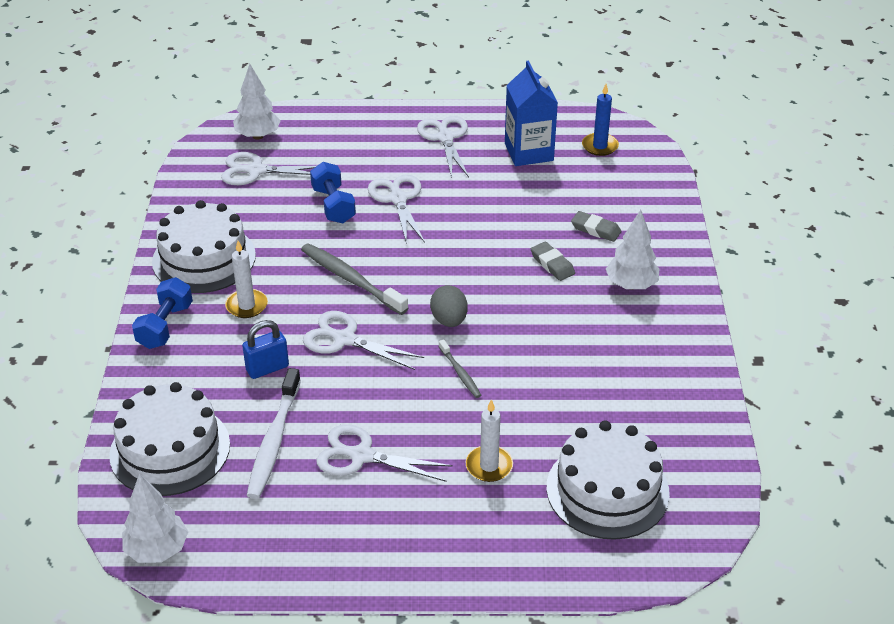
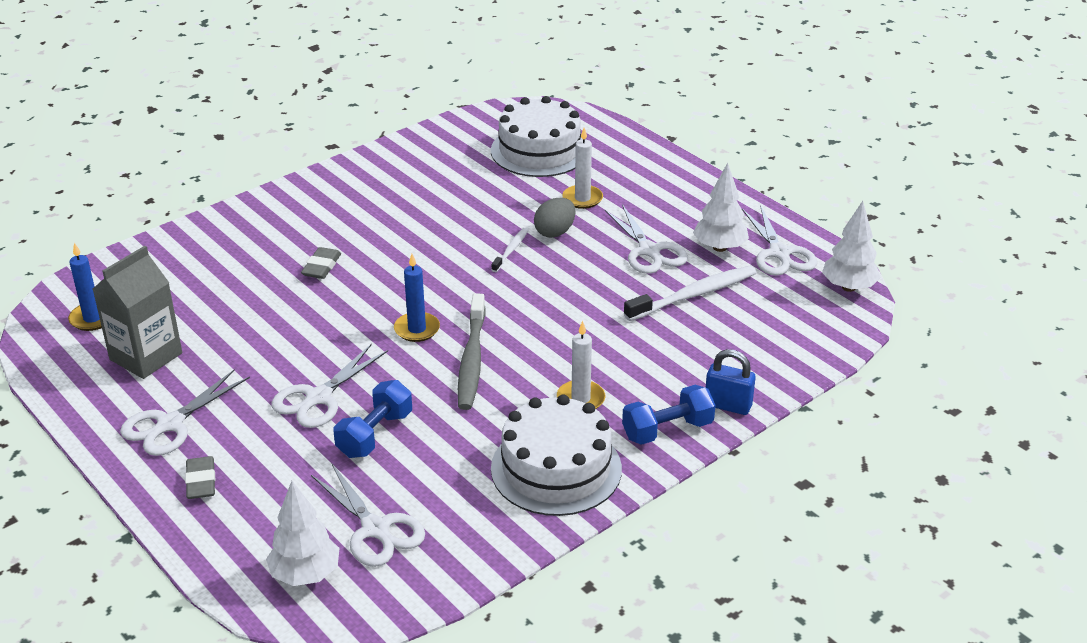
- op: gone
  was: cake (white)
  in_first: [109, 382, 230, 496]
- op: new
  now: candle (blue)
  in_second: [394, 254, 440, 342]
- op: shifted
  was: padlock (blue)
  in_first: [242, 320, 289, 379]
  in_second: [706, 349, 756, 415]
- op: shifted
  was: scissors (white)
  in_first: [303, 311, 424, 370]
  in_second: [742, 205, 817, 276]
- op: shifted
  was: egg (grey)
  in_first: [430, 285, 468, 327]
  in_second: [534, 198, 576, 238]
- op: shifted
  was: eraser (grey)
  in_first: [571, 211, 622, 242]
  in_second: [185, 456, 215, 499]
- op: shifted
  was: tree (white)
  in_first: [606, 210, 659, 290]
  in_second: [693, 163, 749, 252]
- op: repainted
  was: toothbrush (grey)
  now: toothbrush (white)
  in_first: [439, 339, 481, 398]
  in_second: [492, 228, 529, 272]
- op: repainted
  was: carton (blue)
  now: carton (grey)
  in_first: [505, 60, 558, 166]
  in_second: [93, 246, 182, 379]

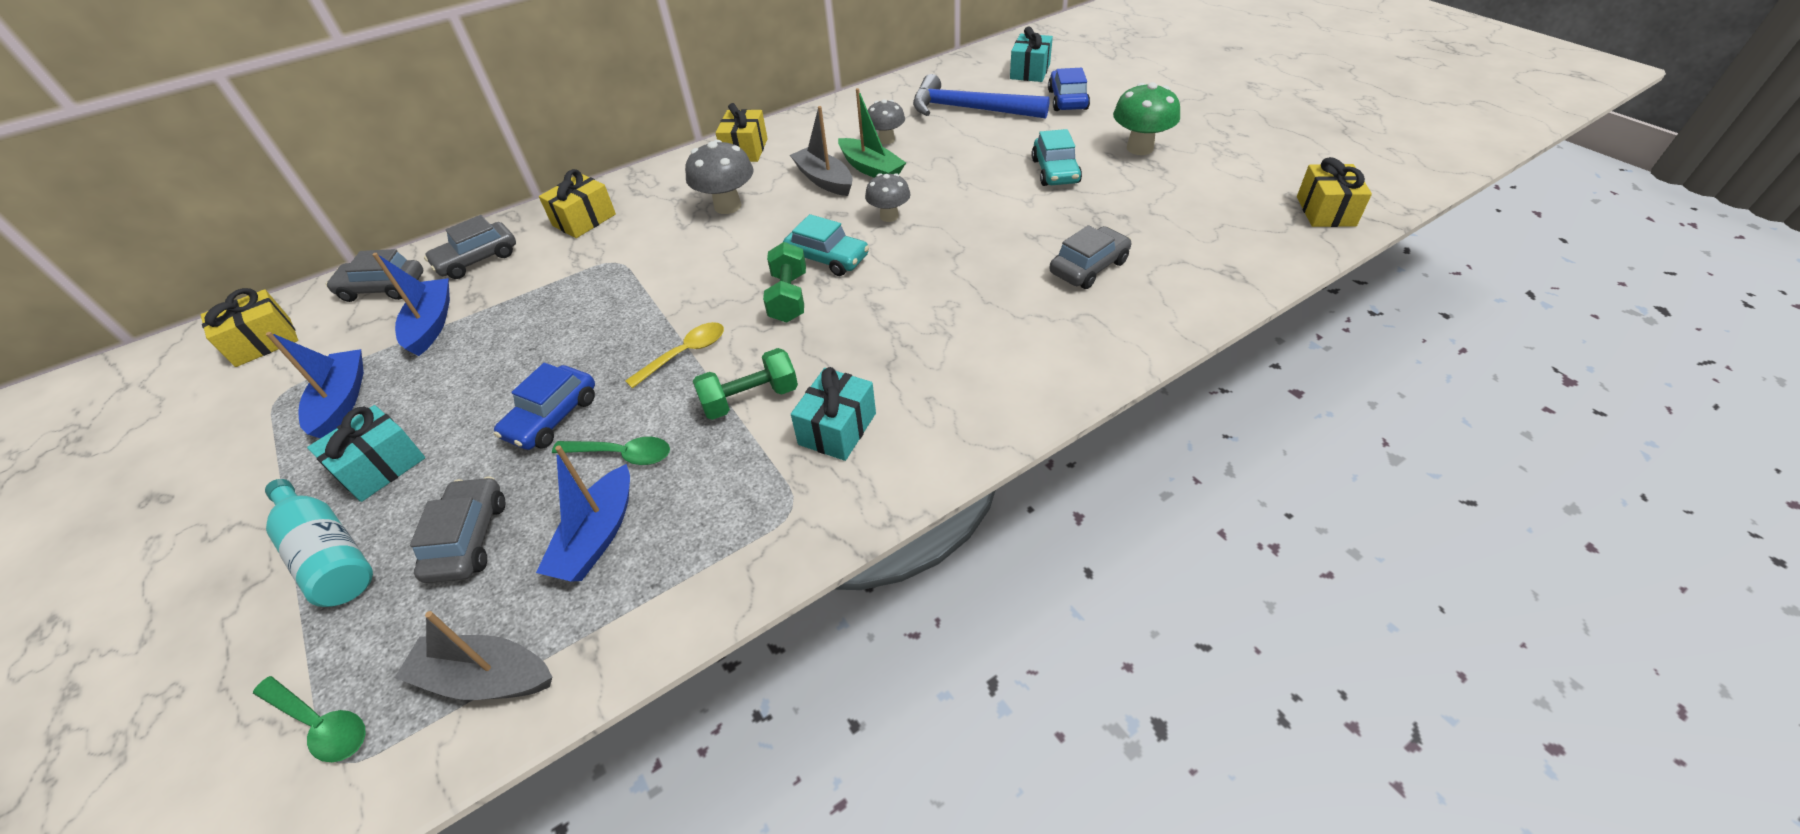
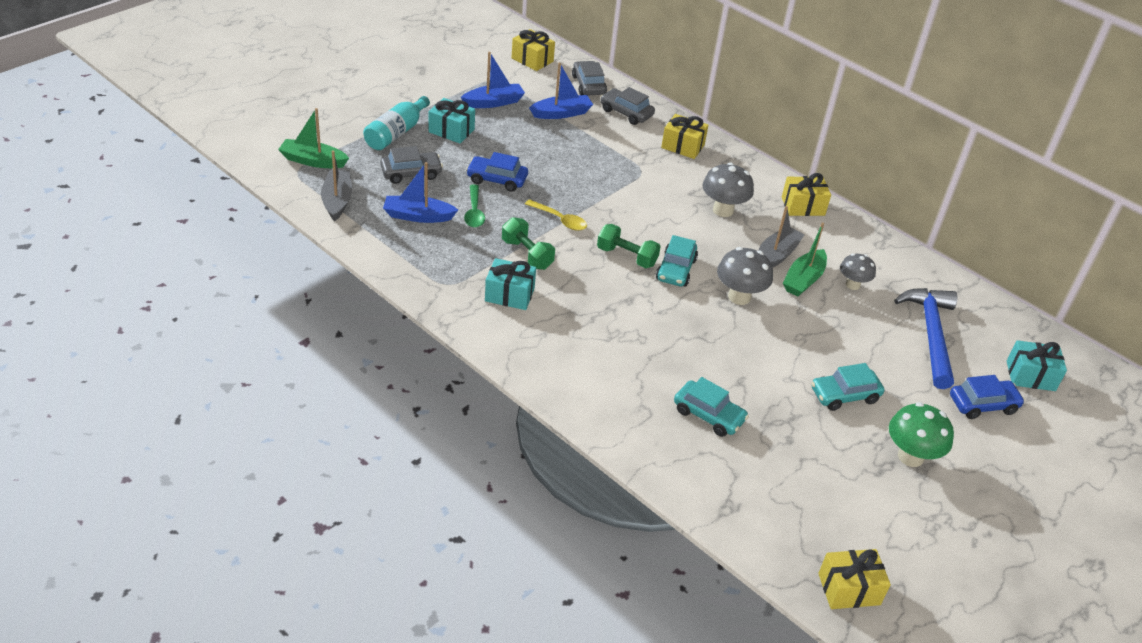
- op: swapped
  was: spoon (green)
  now: boat (green)
  in_first: [253, 676, 366, 762]
  in_second: [278, 108, 349, 168]
- op: repainted
  was: car (grey)
  now: car (turquoise)
  in_first: [1049, 225, 1131, 289]
  in_second: [674, 377, 749, 437]
- op: rotated
  was: dumbbell (green)
  in_first: [763, 242, 806, 323]
  in_second: [597, 224, 661, 268]
  clockwise: 45
- op: scaled
  was: mushroom (grey)
  in_first: [865, 173, 910, 222]
  in_second: [717, 247, 773, 305]
  ratio: 1.52

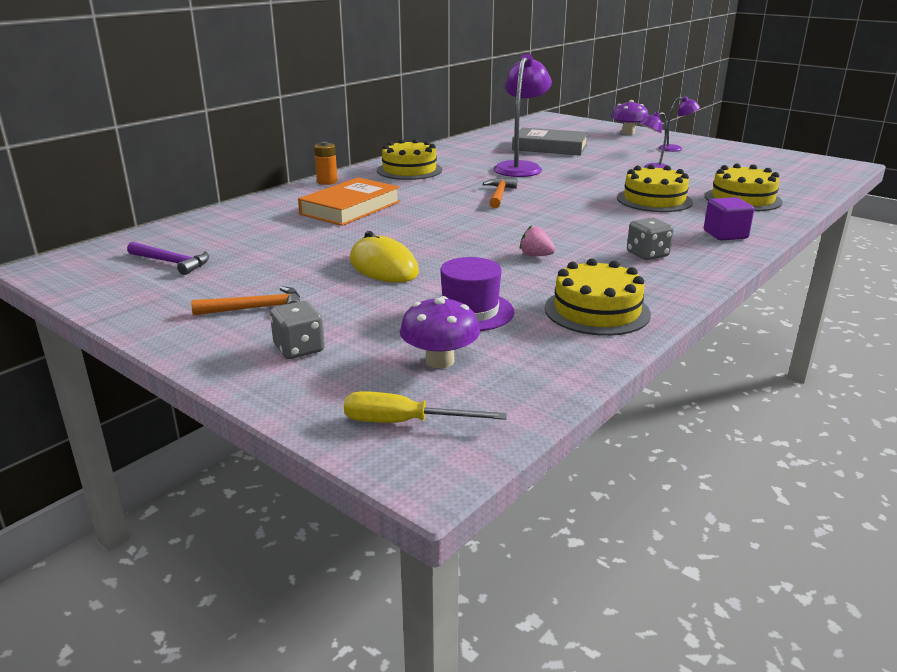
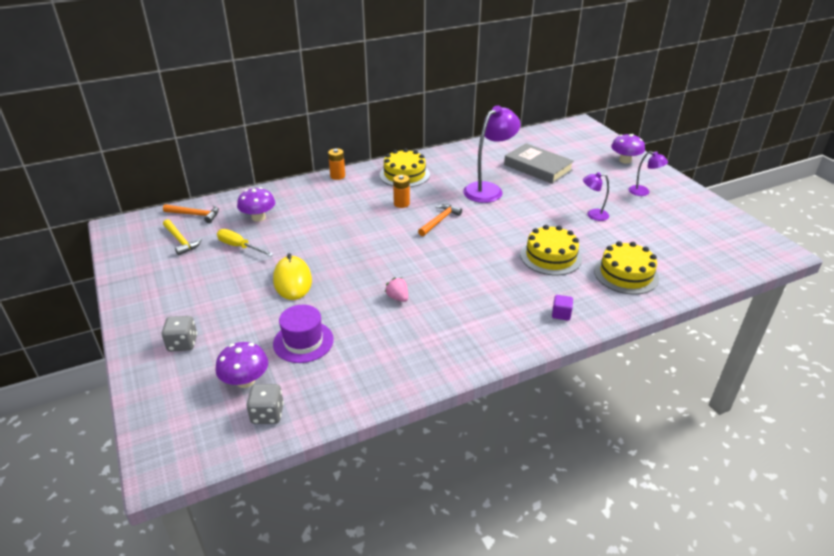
- op: gone
  was: book (orange)
  in_first: [298, 178, 400, 226]
- op: gone
  was: cake (yellow)
  in_first: [545, 258, 651, 336]
- op: new
  now: mushroom (purple)
  in_second: [237, 187, 275, 222]
- op: new
  now: battery (orange)
  in_second: [393, 175, 410, 208]
- op: shifted
  was: hammer (orange)
  in_first: [191, 286, 300, 315]
  in_second: [163, 204, 219, 223]
- op: shifted
  was: screwdriver (yellow)
  in_first: [344, 391, 507, 423]
  in_second: [217, 229, 274, 256]
- op: shifted
  was: dice (grey)
  in_first: [627, 218, 674, 260]
  in_second: [246, 384, 284, 424]
- op: repainted
  was: hammer (purple)
  now: hammer (yellow)
  in_first: [127, 242, 209, 275]
  in_second: [163, 219, 202, 256]
- op: scaled
  was: cube (purple)
  in_first: [704, 197, 754, 241]
  in_second: [552, 295, 573, 321]
  ratio: 0.65

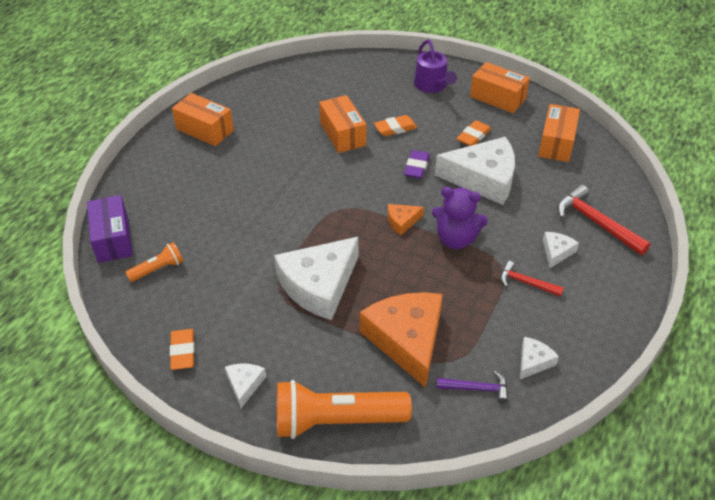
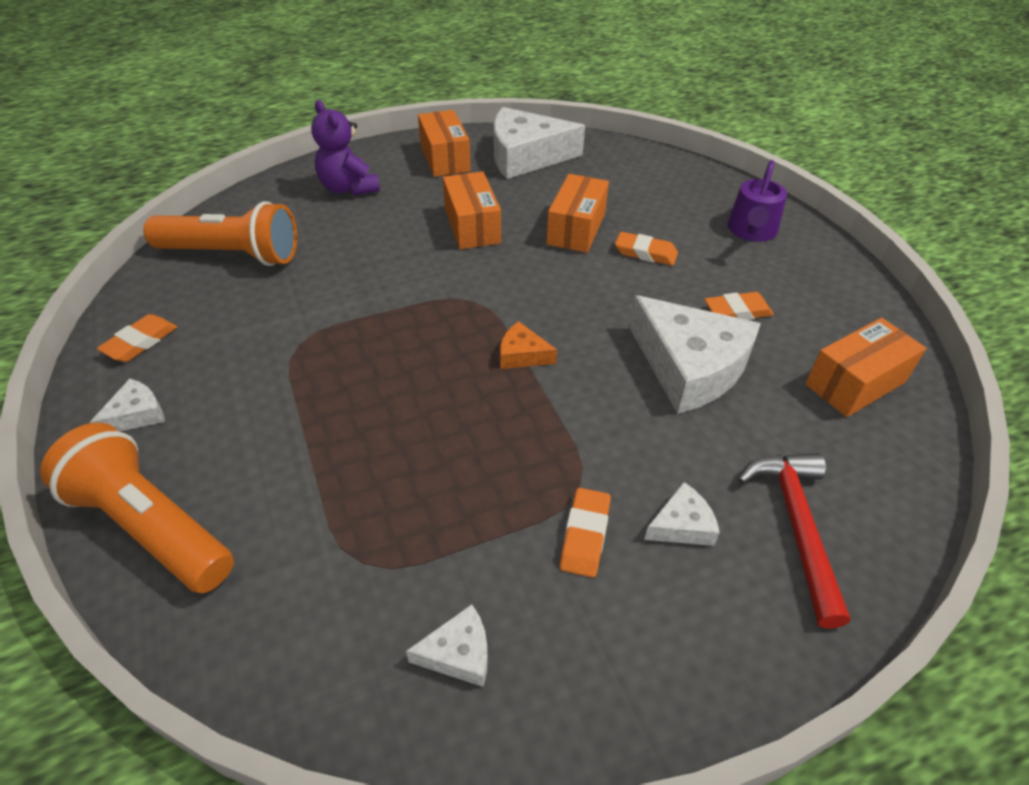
- op: gone
  was: box (purple)
  in_first: [87, 195, 133, 263]
- op: gone
  was: cheese (orange)
  in_first: [360, 292, 443, 388]
- op: gone
  was: eraser (purple)
  in_first: [404, 150, 430, 179]
- op: gone
  was: hammer (purple)
  in_first: [437, 371, 508, 403]
- op: shifted
  was: cheese (white)
  in_first: [274, 237, 358, 320]
  in_second: [494, 107, 585, 179]
- op: shifted
  was: teddy bear (purple)
  in_first: [432, 187, 488, 249]
  in_second: [311, 100, 380, 196]
- op: shifted
  was: box (orange)
  in_first: [470, 62, 530, 113]
  in_second: [443, 171, 501, 249]
- op: swapped
  was: hammer (red)
  now: eraser (orange)
  in_first: [500, 261, 564, 297]
  in_second: [560, 488, 611, 578]
- op: scaled
  was: flashlight (orange)
  in_first: [125, 242, 183, 282]
  in_second: [143, 201, 297, 266]
  ratio: 2.03

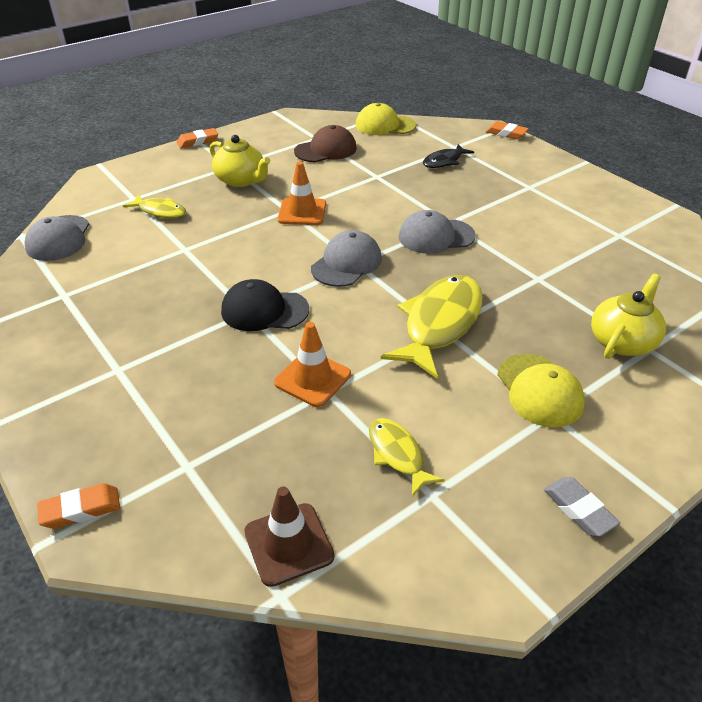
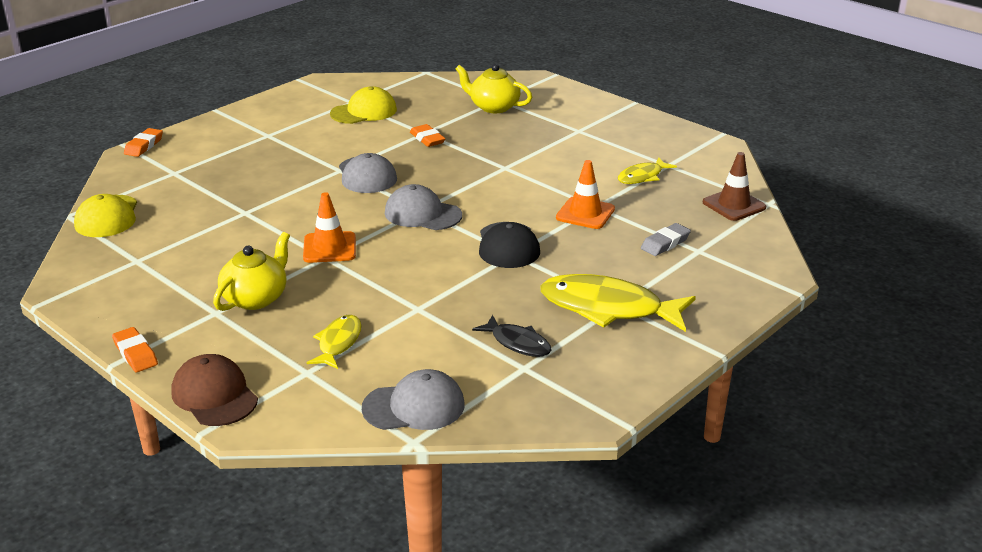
- op: shifted
  was: eraser (orange)
  in_first: [37, 483, 120, 529]
  in_second: [410, 124, 445, 147]
- op: shifted
  was: cap (brown)
  in_first: [294, 125, 357, 162]
  in_second: [171, 354, 258, 426]
- op: shifted
  was: fish (yellow)
  in_first: [381, 275, 483, 379]
  in_second: [541, 274, 696, 332]
- op: shifted
  was: fish (black)
  in_first: [423, 144, 474, 168]
  in_second: [472, 315, 551, 357]
- op: shifted
  was: cap (yellow)
  in_first: [497, 354, 585, 427]
  in_second: [330, 86, 397, 124]
- op: shifted
  was: eraser (grey)
  in_first: [544, 477, 620, 537]
  in_second: [641, 223, 691, 256]

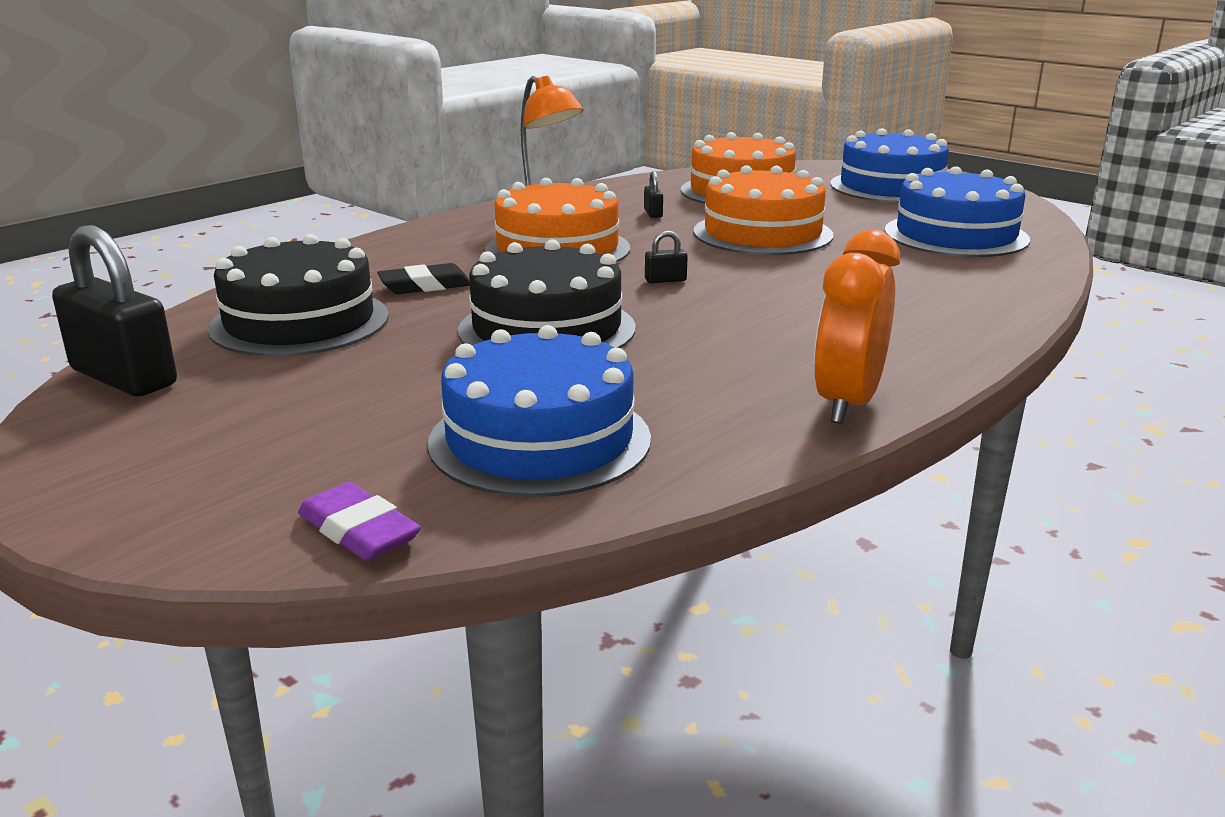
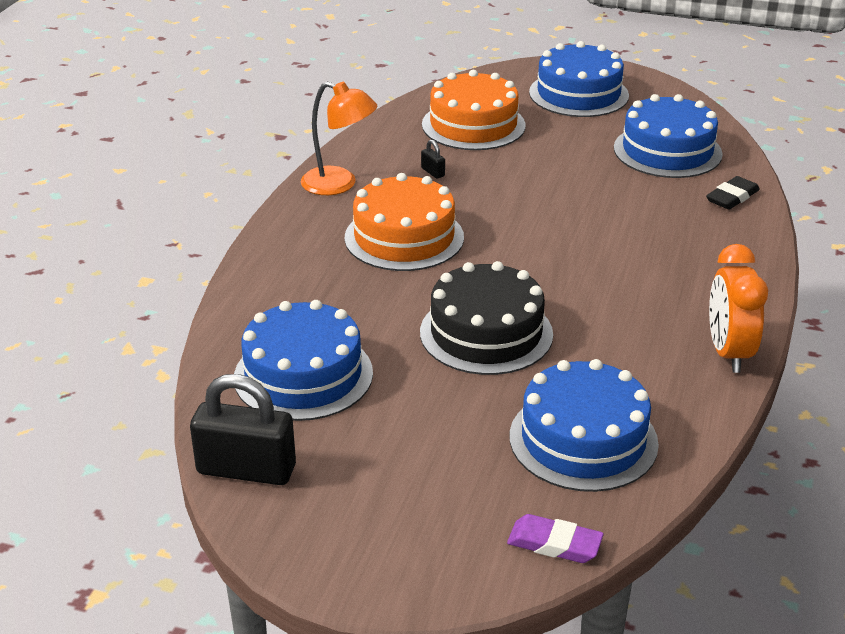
- op: gone
  was: padlock (black)
  in_first: [645, 230, 688, 283]
- op: gone
  was: cake (orange)
  in_first: [693, 165, 833, 255]
- op: shifted
  was: eraser (black)
  in_first: [377, 263, 470, 294]
  in_second: [706, 176, 760, 210]
- op: repainted
  was: cake (black)
  now: cake (blue)
  in_first: [207, 234, 389, 357]
  in_second: [234, 300, 373, 421]

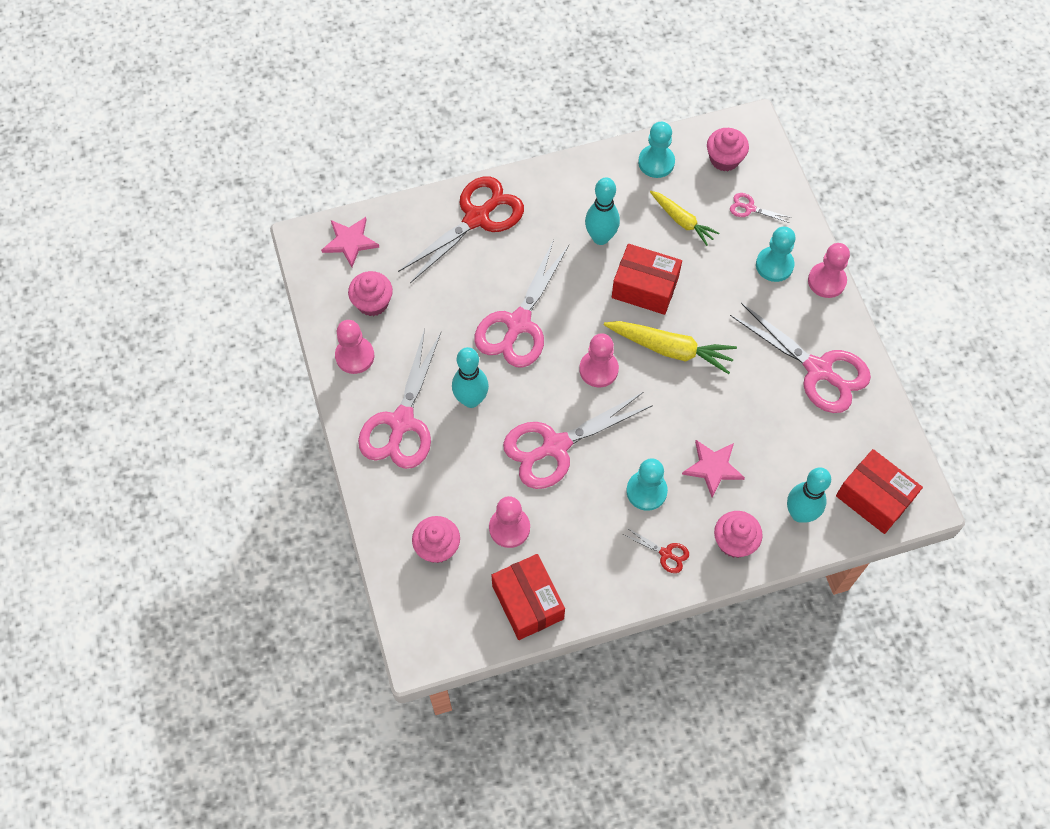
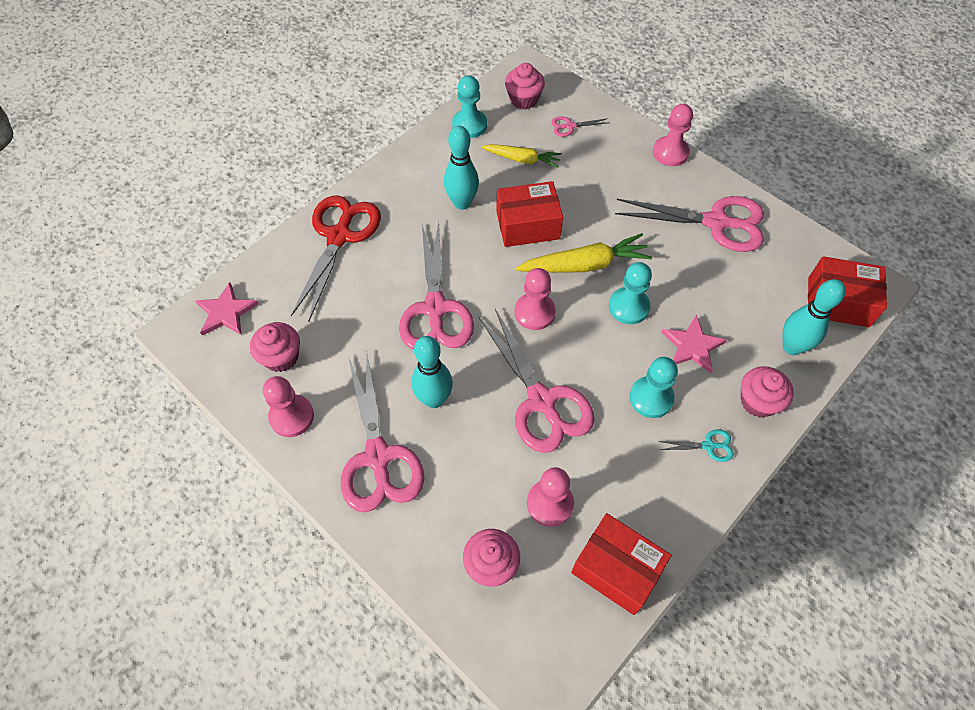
- op: shifted
  was: pawn (turquoise)
  in_first: [756, 227, 795, 282]
  in_second: [609, 262, 652, 324]
- op: repainted
  was: scissors (red)
  now: scissors (turquoise)
  in_first: [624, 528, 689, 573]
  in_second: [658, 429, 734, 462]
- op: rotated
  was: scissors (pink)
  in_first: [503, 392, 653, 489]
  in_second: [479, 309, 595, 453]
  clockwise: -60

